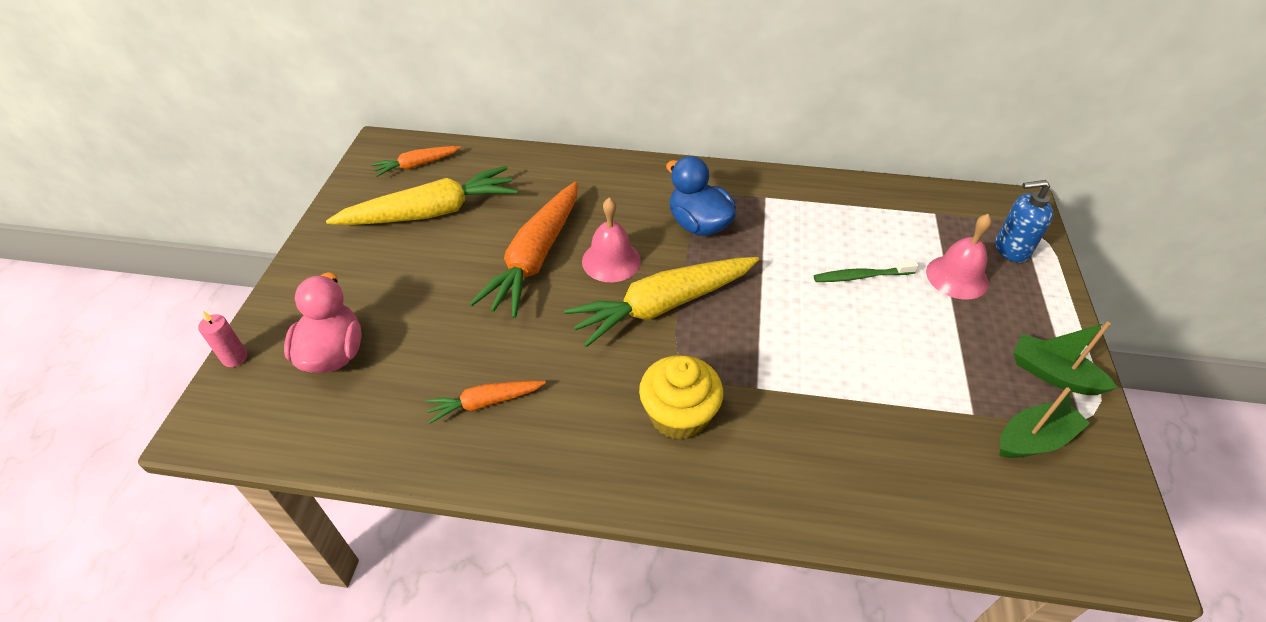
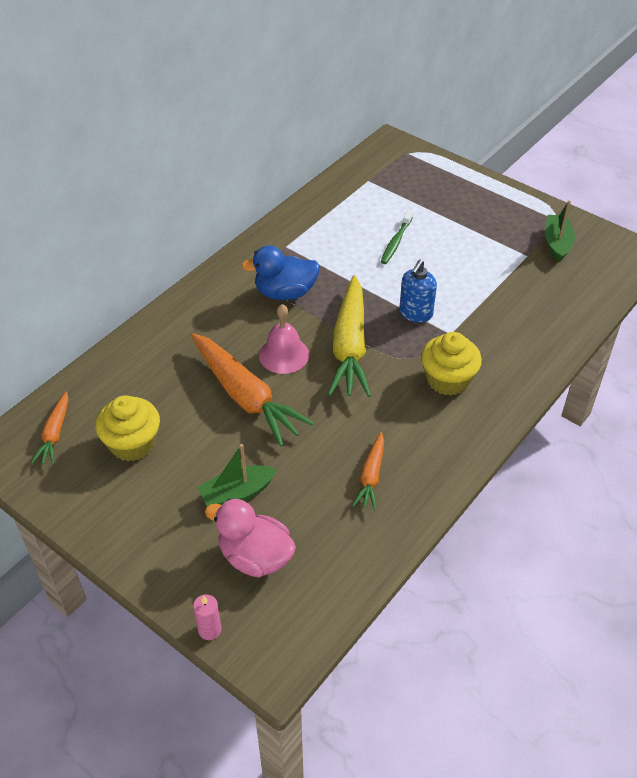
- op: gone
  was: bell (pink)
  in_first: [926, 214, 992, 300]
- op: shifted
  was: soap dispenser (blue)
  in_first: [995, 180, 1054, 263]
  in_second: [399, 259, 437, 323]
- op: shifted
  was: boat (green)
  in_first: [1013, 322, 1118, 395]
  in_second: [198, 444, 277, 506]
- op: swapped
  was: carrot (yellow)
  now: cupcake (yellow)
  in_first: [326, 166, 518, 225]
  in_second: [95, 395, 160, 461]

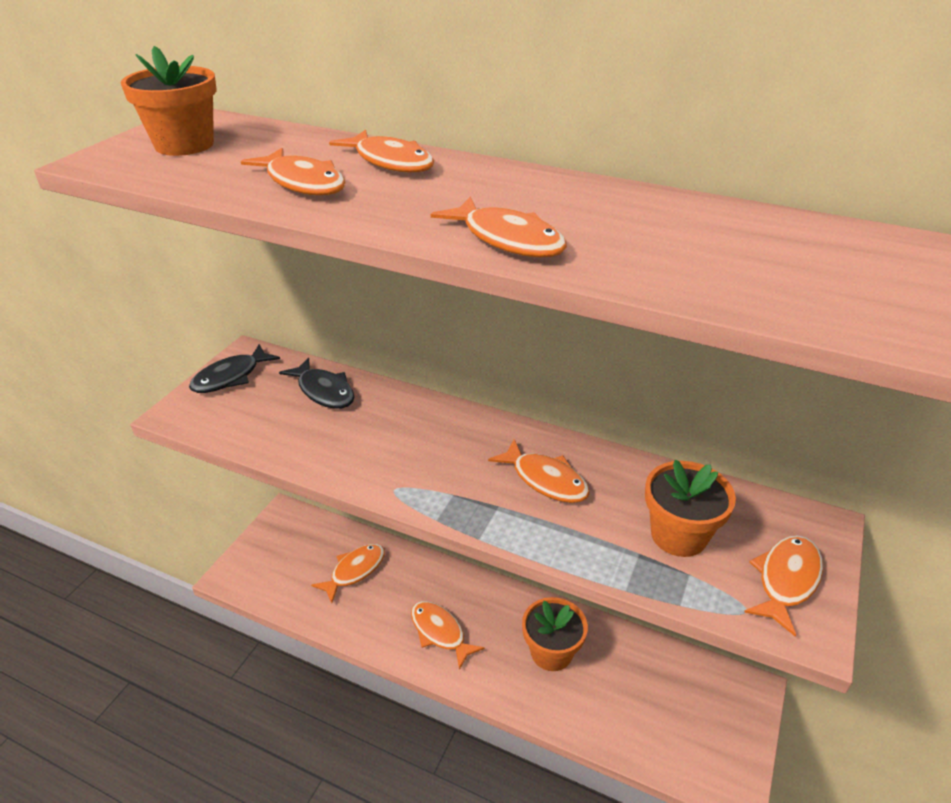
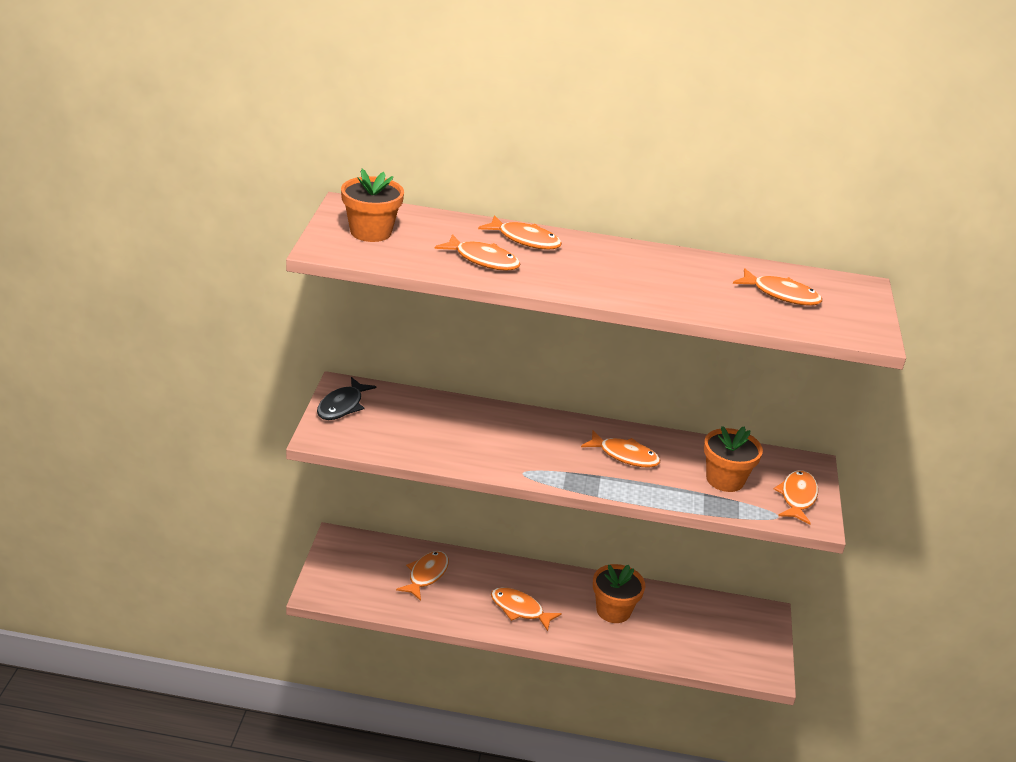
- op: gone
  was: fish (black)
  in_first: [279, 358, 355, 409]
- op: shifted
  was: fish (orange)
  in_first: [431, 197, 567, 257]
  in_second: [733, 268, 822, 306]

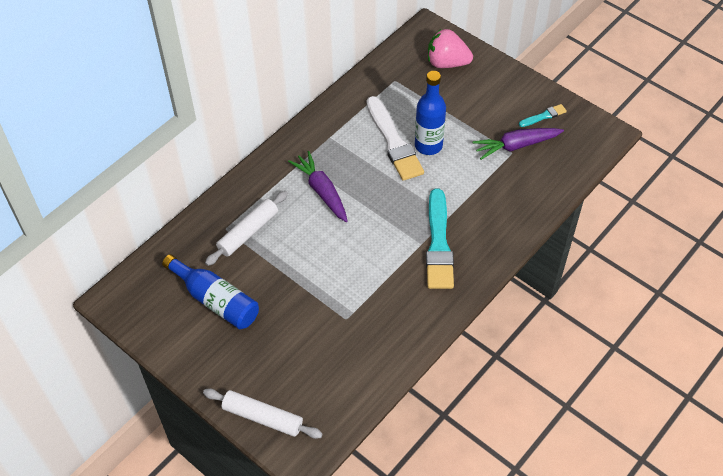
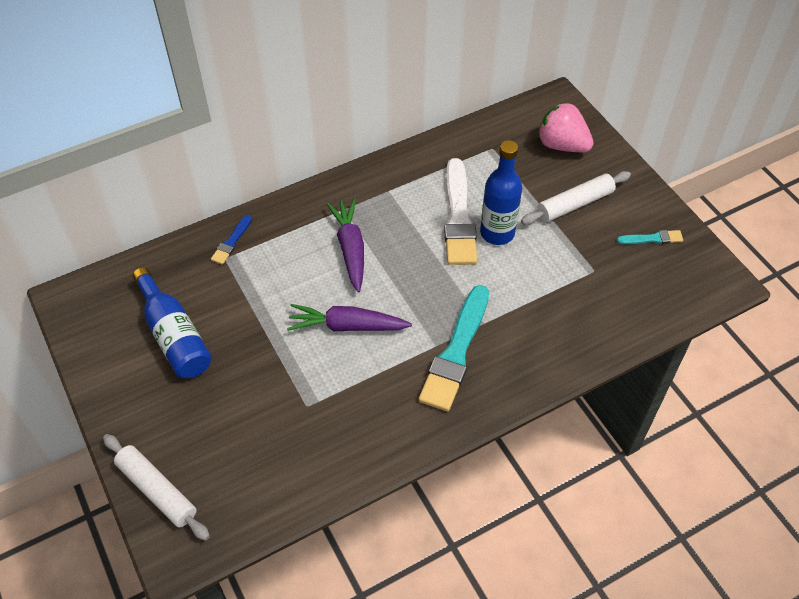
- op: new
  now: brush (blue)
  in_second: [211, 215, 252, 265]
- op: shifted
  was: rolling pin (white)
  in_first: [205, 191, 288, 266]
  in_second: [521, 171, 631, 225]
- op: shifted
  was: carrot (purple)
  in_first: [472, 128, 564, 160]
  in_second: [287, 304, 412, 332]

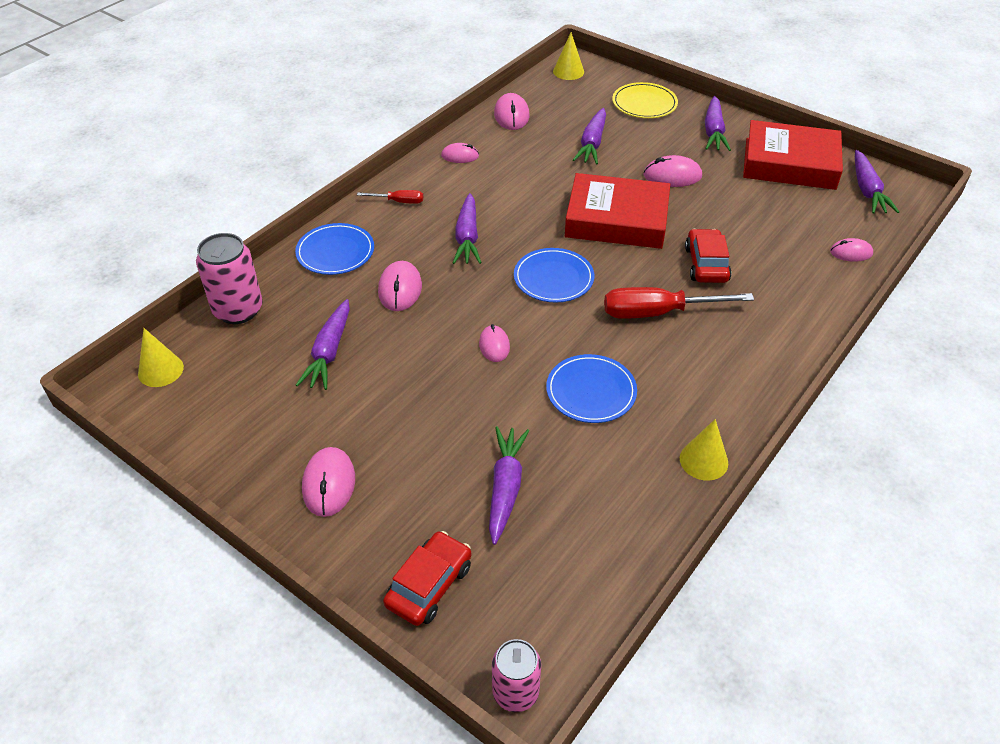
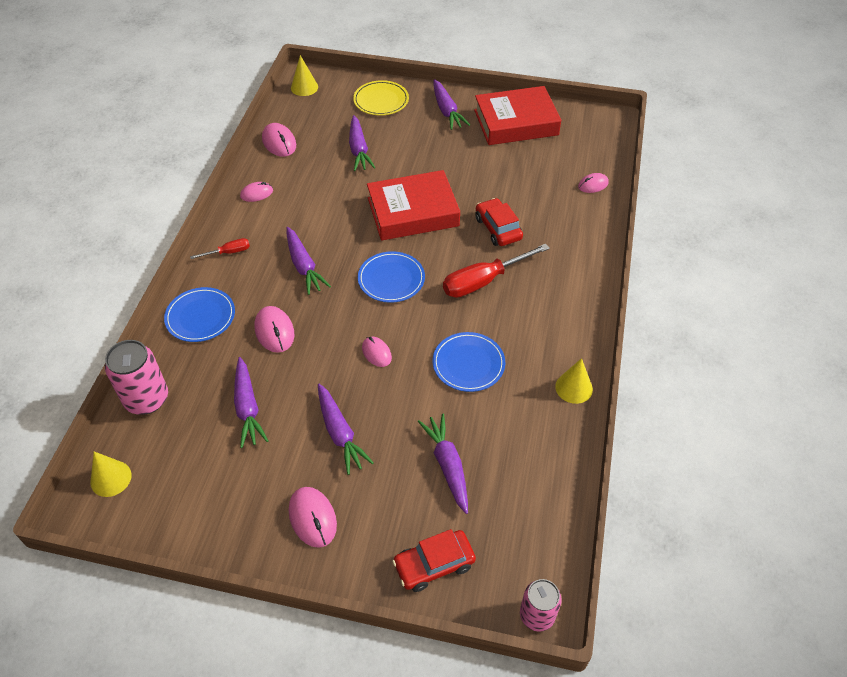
- op: gone
  was: mouse (pink)
  in_first: [644, 155, 702, 187]
- op: shifted
  was: carrot (purple)
  in_first: [855, 150, 899, 214]
  in_second: [318, 383, 374, 475]
- op: rotated
  was: car (red)
  in_first: [383, 531, 471, 626]
  in_second: [392, 529, 476, 592]
  clockwise: -120

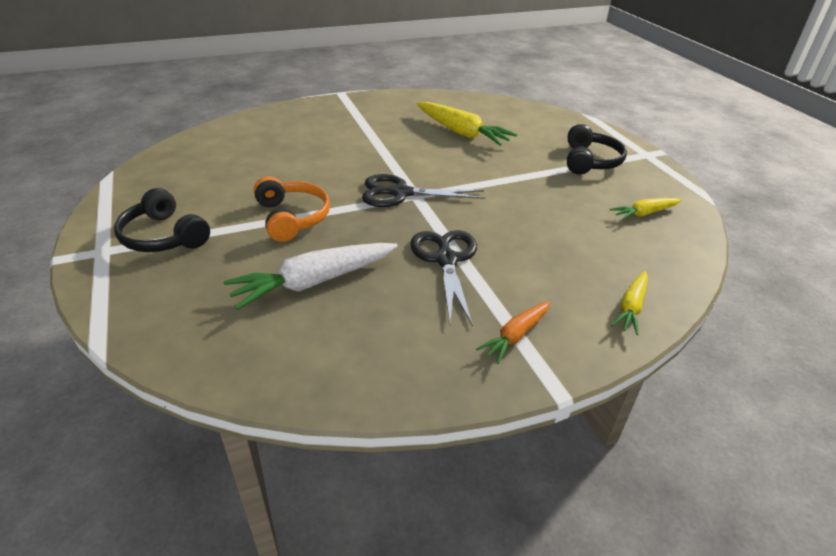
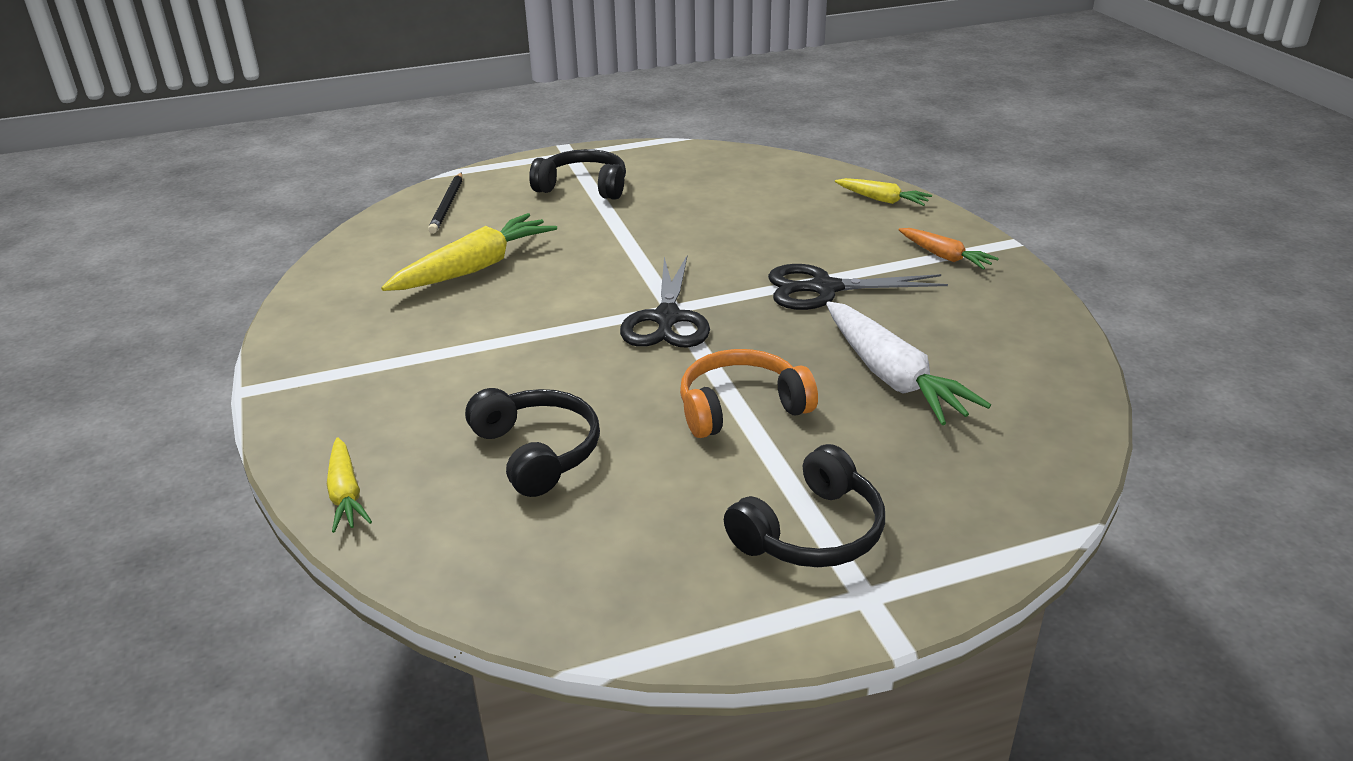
- op: new
  now: pencil (black)
  in_second: [428, 172, 462, 234]
- op: new
  now: headphones (black)
  in_second: [465, 388, 600, 497]
- op: shifted
  was: carrot (yellow)
  in_first: [610, 198, 681, 220]
  in_second: [327, 437, 372, 533]

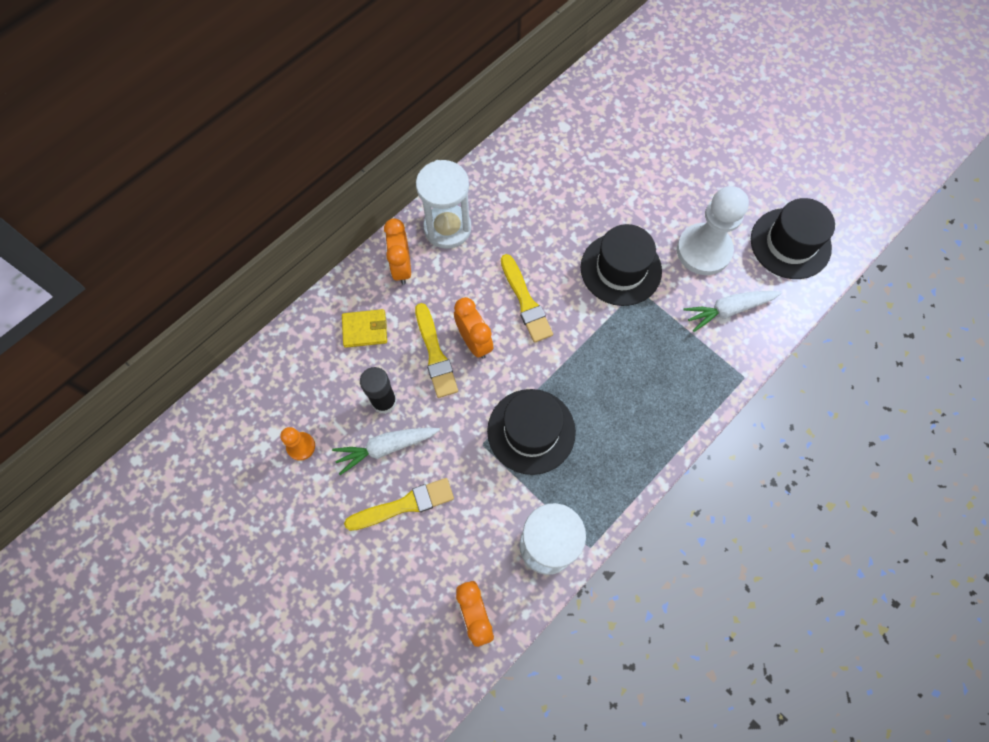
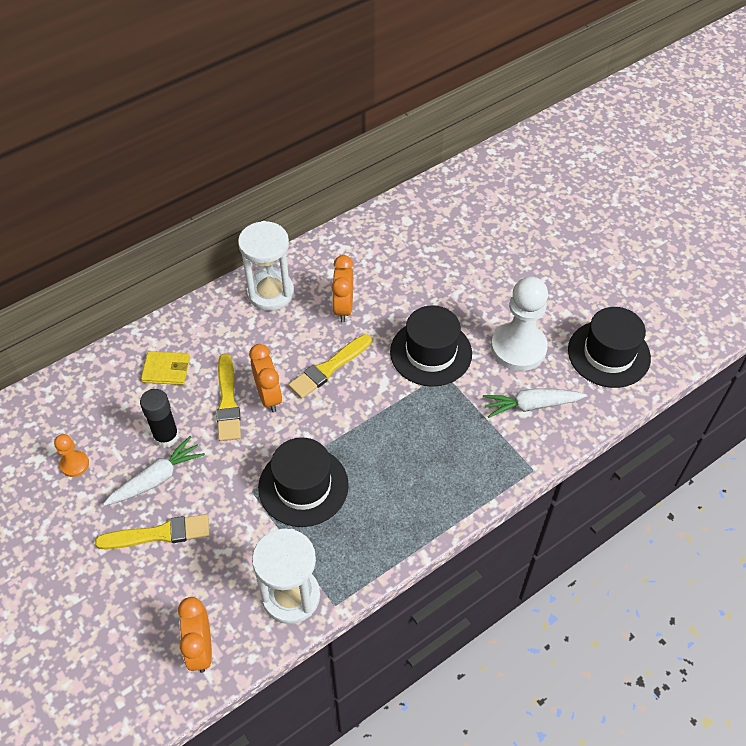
- op: shifted
  was: clock (orange)
  in_first: [384, 218, 411, 285]
  in_second: [332, 255, 353, 322]
- op: rotated
  was: carrot (white)
  in_first: [332, 428, 440, 475]
  in_second: [103, 436, 205, 506]
  clockwise: 150
- op: rotated
  was: brush (yellow)
  in_first: [501, 254, 553, 343]
  in_second: [288, 334, 372, 399]
  clockwise: 60

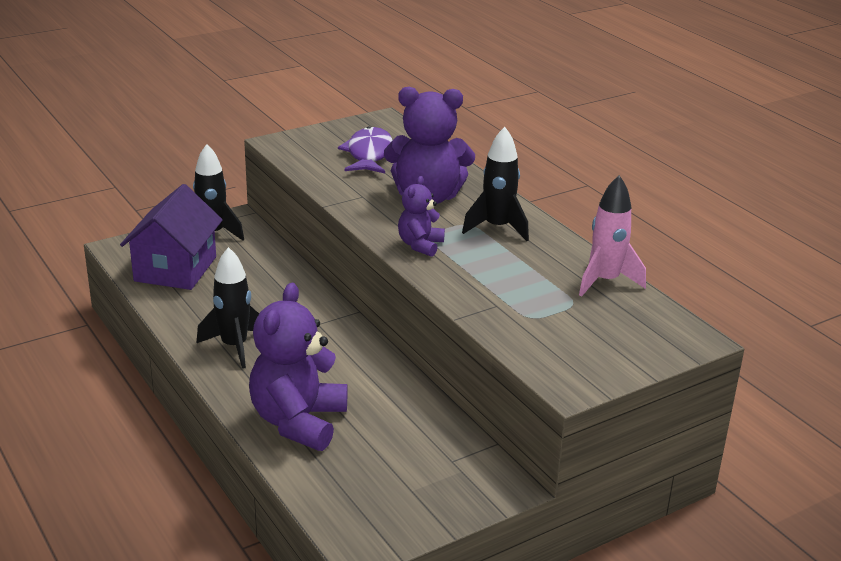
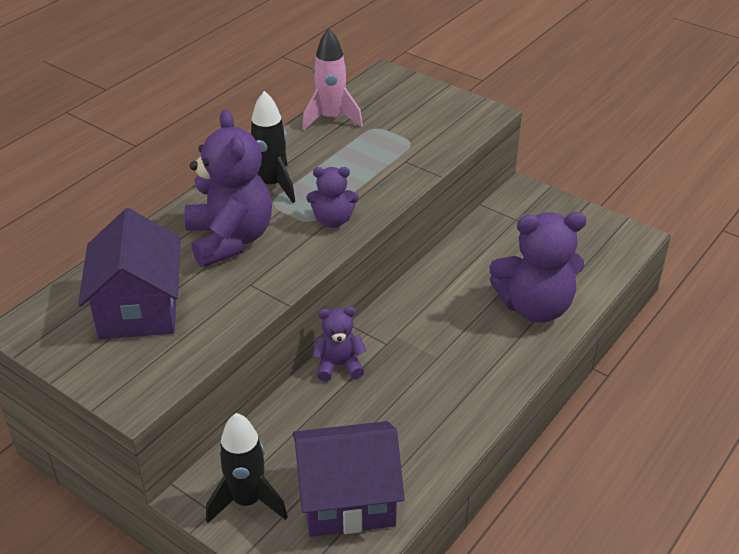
- op: gone
  was: rocket (black)
  in_first: [197, 247, 259, 369]
- op: new
  now: teddy bear (purple)
  in_second: [312, 307, 366, 382]
- op: swapped
  was: fish (purple)
  now: house (purple)
  in_first: [338, 126, 393, 173]
  in_second: [78, 208, 180, 339]

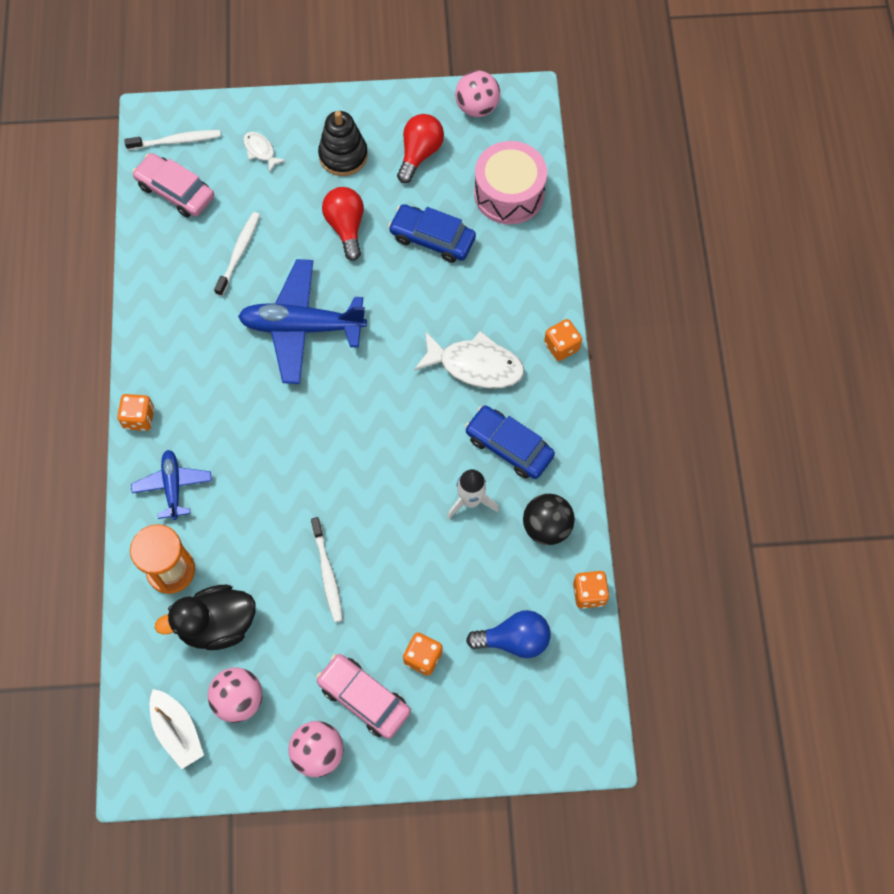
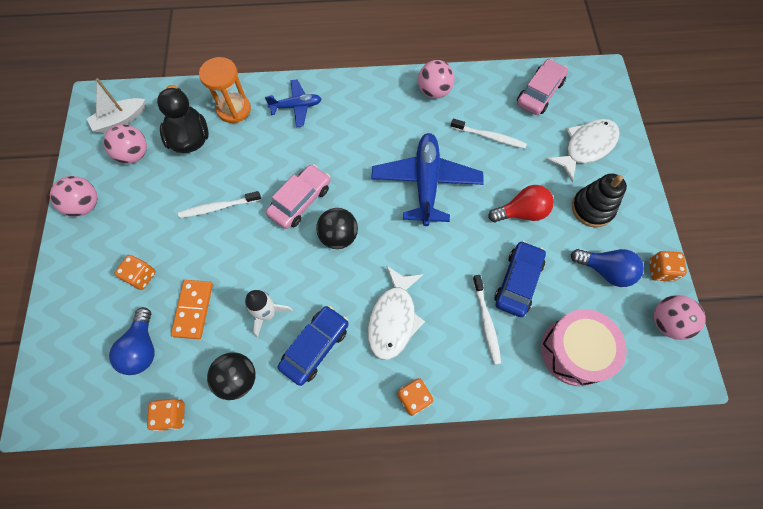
- op: new
  now: domino (orange)
  in_second: [171, 280, 213, 339]
- op: new
  now: ball (black)
  in_second: [316, 208, 358, 249]
- op: new
  now: ball (pink)
  in_second: [418, 60, 455, 99]
- op: shifted
  was: dice (orange)
  in_first: [117, 394, 154, 431]
  in_second: [649, 251, 687, 282]
- op: shifted
  was: toothbrush (white)
  in_first: [124, 130, 221, 150]
  in_second: [473, 275, 501, 365]
- op: shifted
  was: car (pink)
  in_first: [316, 654, 411, 739]
  in_second: [266, 164, 331, 229]
- op: repainted
  was: light bulb (red)
  now: light bulb (blue)
  in_first: [397, 114, 444, 183]
  in_second: [571, 249, 644, 287]
- op: scaled
  was: fish (white)
  in_first: [243, 132, 286, 173]
  in_second: [546, 119, 620, 182]
  ratio: 1.98

